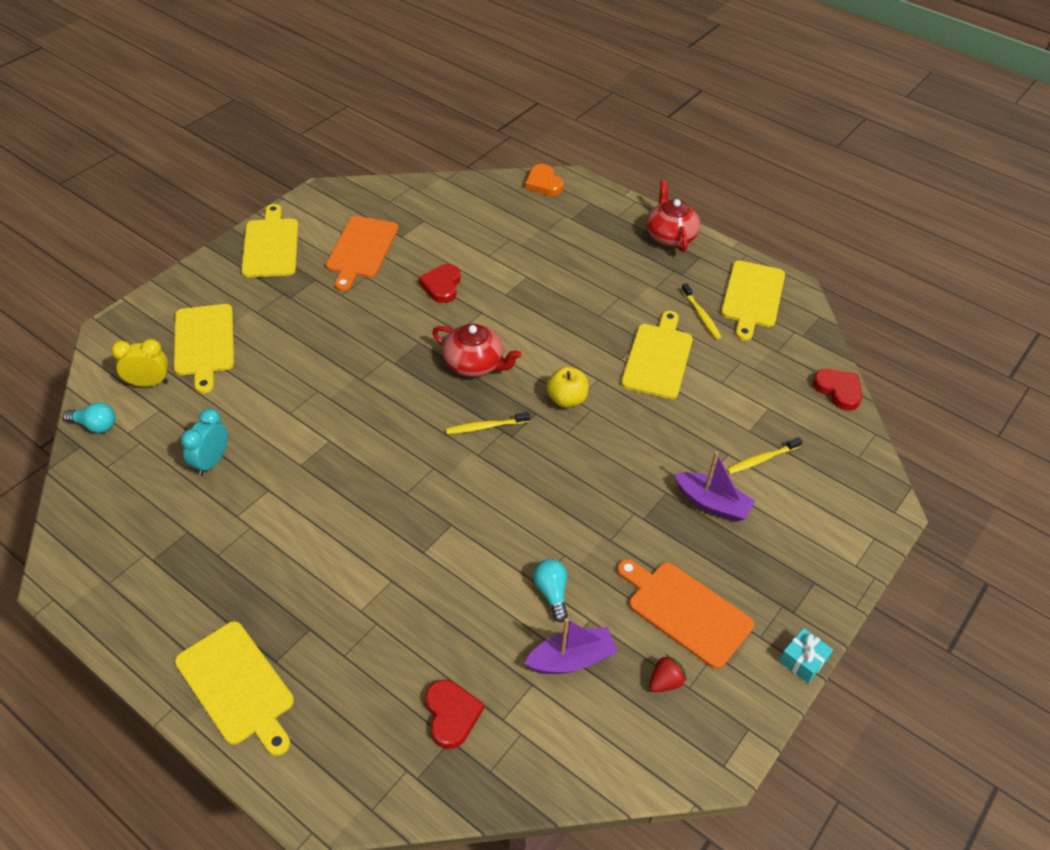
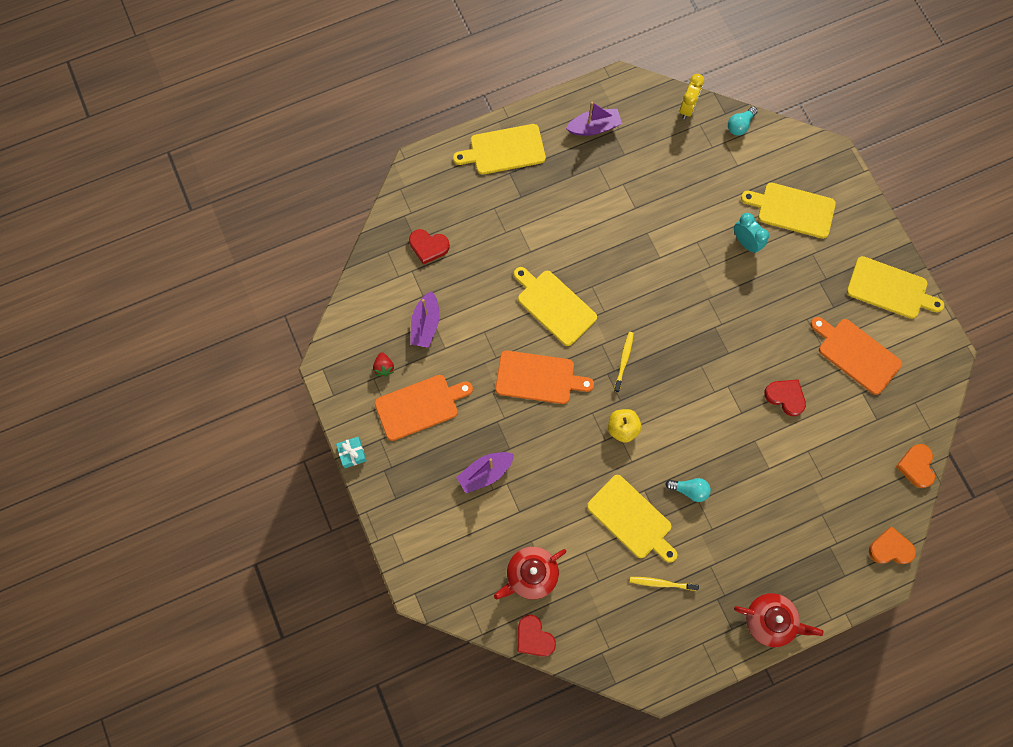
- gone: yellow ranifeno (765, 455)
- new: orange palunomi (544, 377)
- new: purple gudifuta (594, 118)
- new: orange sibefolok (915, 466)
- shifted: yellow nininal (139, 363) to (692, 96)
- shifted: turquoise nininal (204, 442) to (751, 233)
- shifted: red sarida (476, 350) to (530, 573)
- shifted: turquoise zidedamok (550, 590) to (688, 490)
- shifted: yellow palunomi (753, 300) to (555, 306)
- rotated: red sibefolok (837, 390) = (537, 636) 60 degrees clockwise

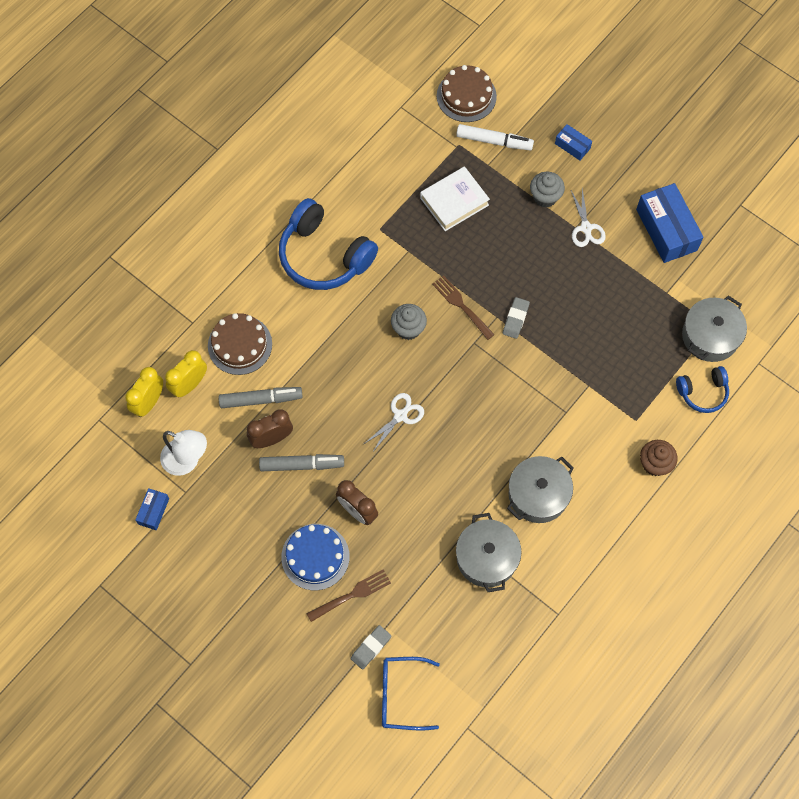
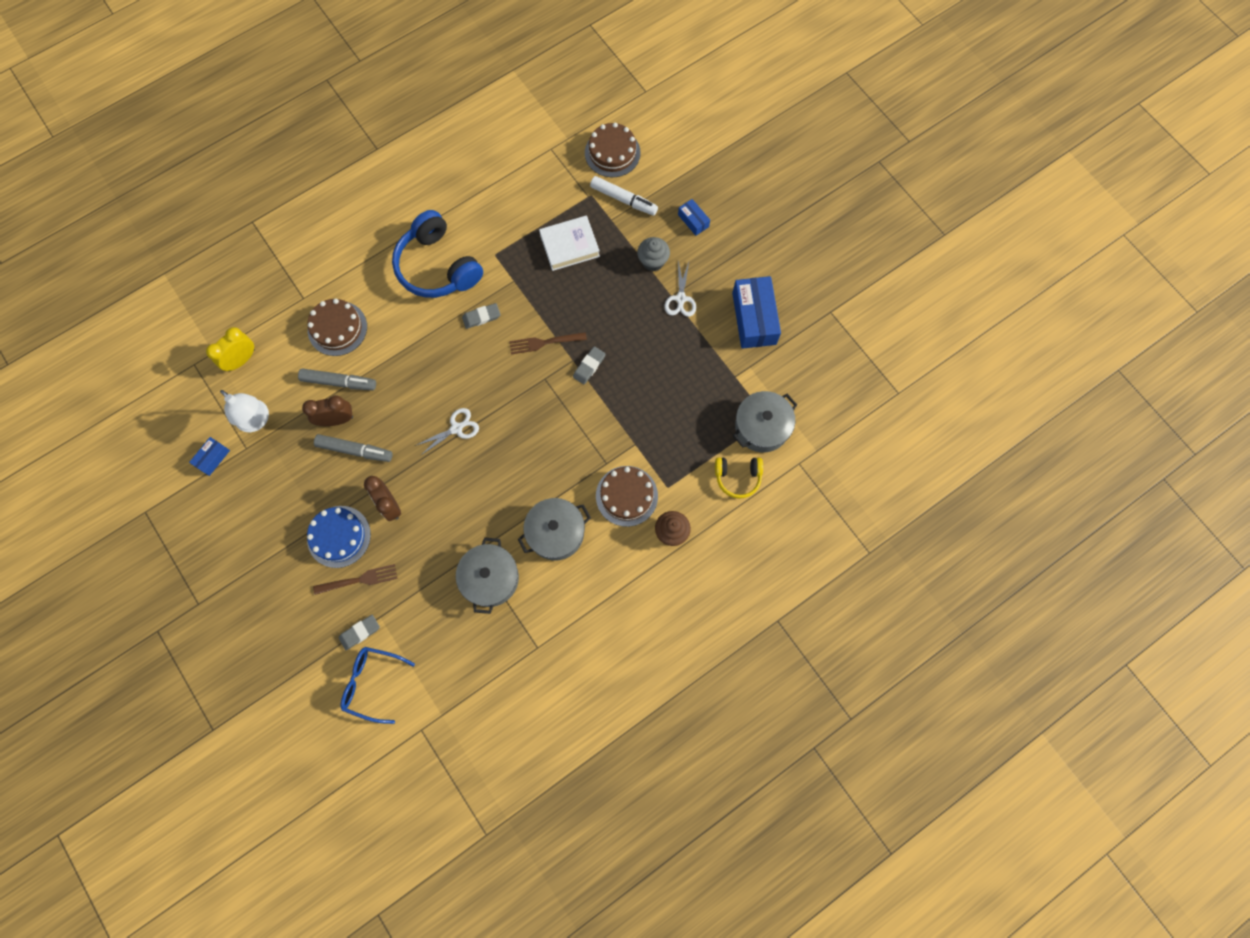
- gone: yellow nininal (186, 373)
- gone: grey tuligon (409, 322)
- new: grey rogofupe (481, 316)
- new: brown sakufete (627, 496)
- repainted: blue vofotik (702, 389) to yellow vofotik (739, 478)
- rotated: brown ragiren (463, 307) = (548, 343) 75 degrees counterclockwise

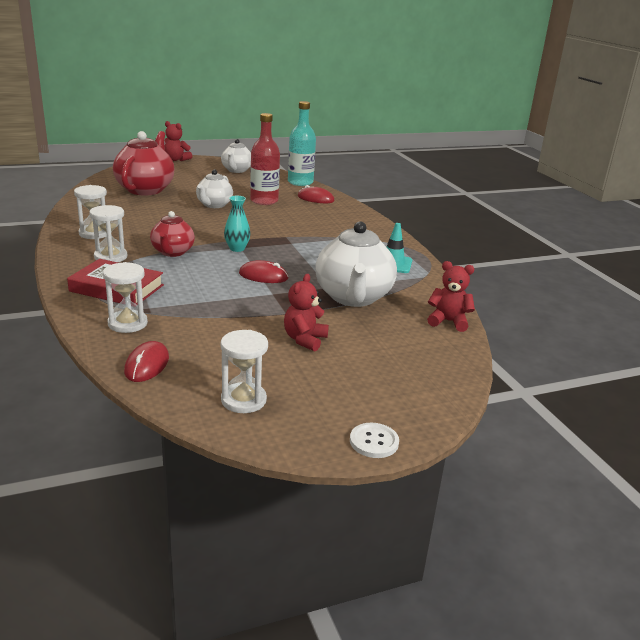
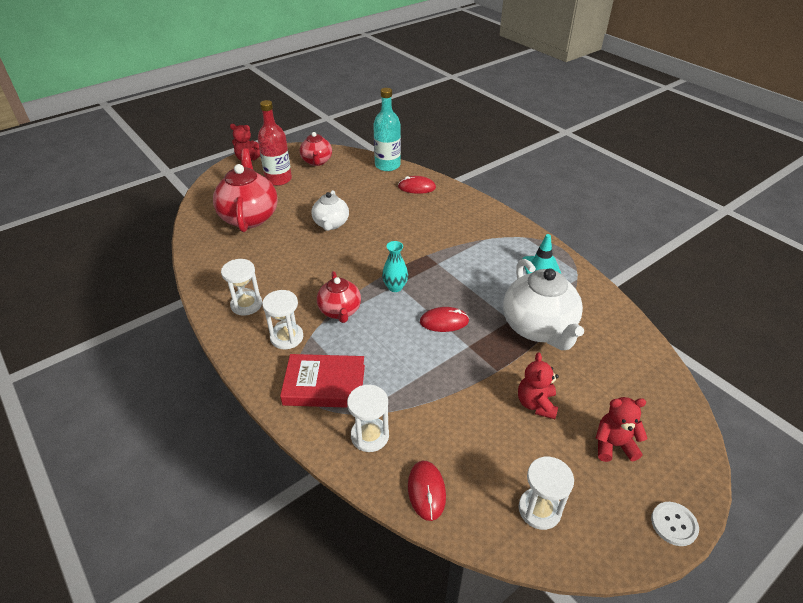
- shifted: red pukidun (265, 159) to (275, 143)
- shifted: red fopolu (451, 296) to (621, 429)
- repainted: white sarida (236, 156) to red sarida (315, 149)

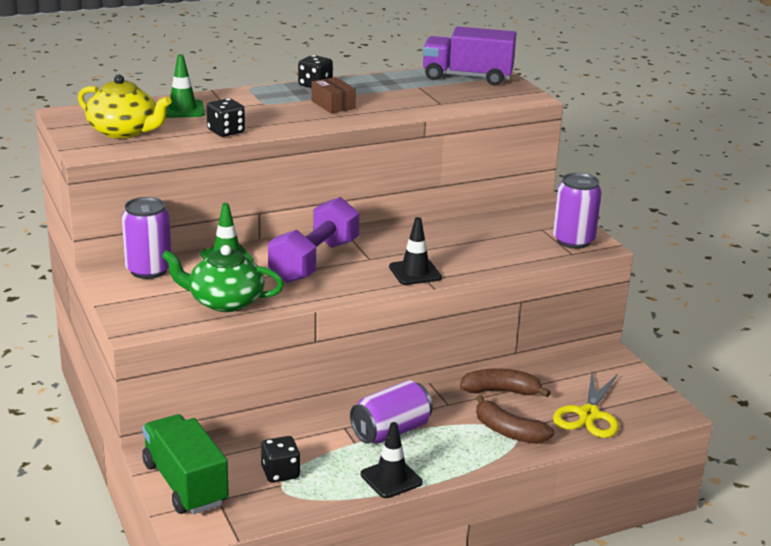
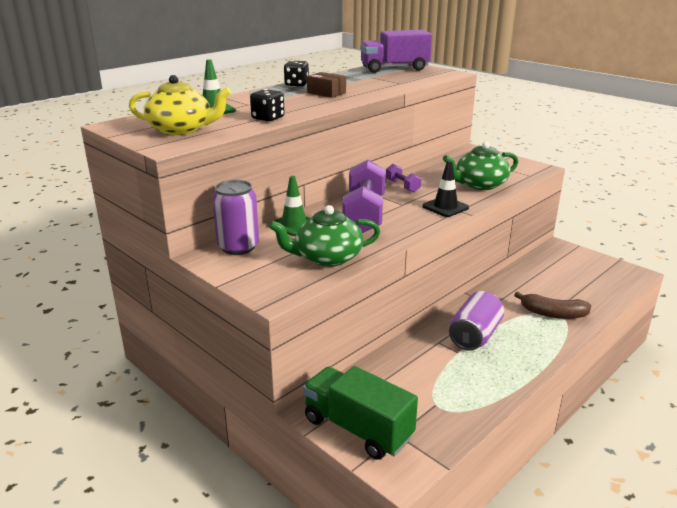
- gone: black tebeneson (280, 459)
- gone: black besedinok (391, 460)
- gone: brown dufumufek (505, 382)
- gone: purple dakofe (577, 211)
- gone: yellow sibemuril (586, 405)
- new: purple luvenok (403, 178)
- new: green sarida (480, 165)

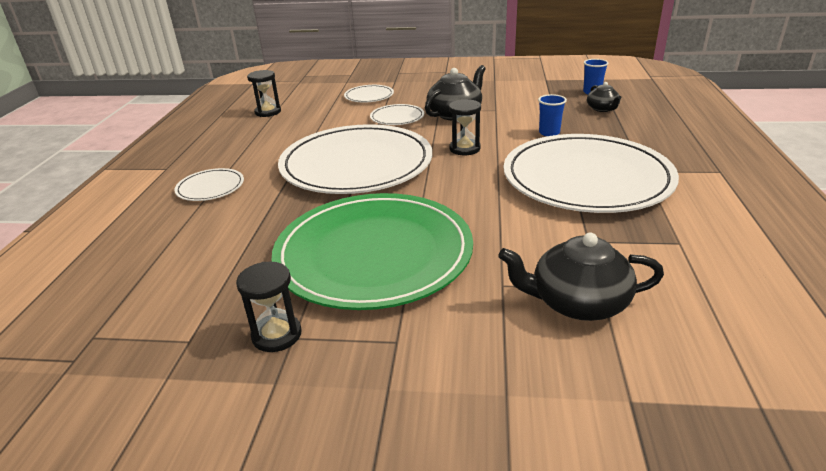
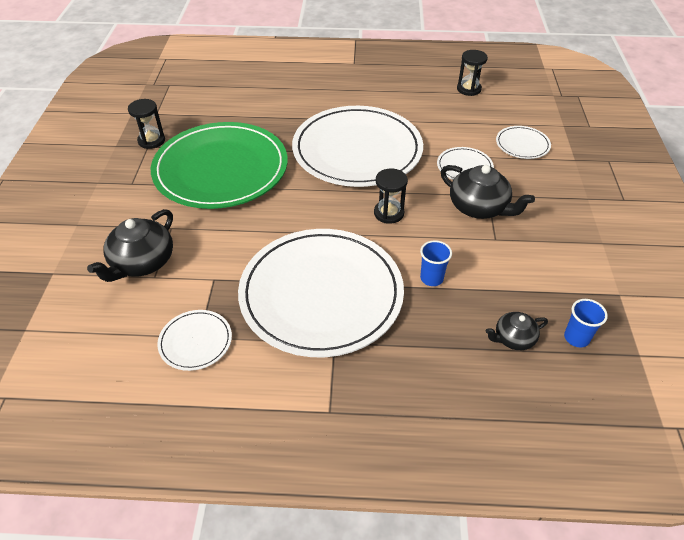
- shifted: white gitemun (209, 184) to (194, 340)
- rotated: black sarida (581, 277) = (130, 245) 150 degrees counterclockwise

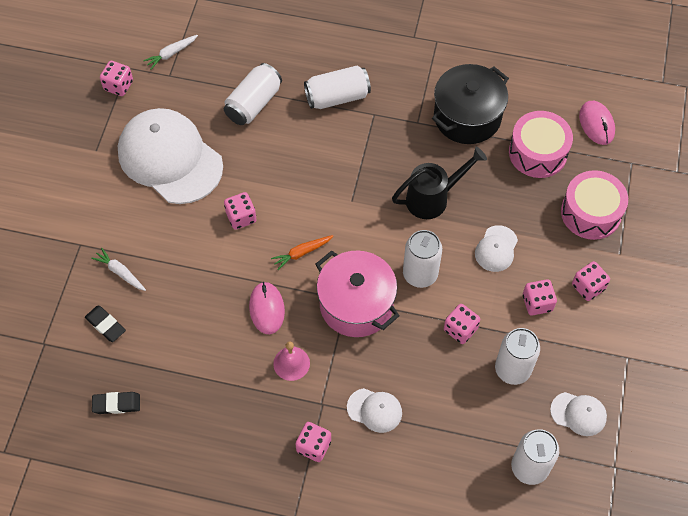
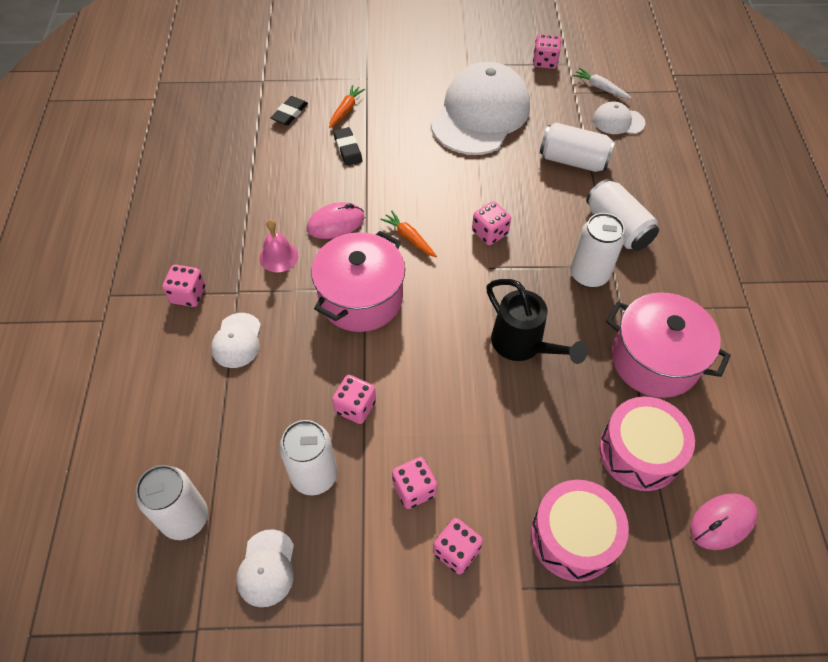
- shifted: black rogofupe (116, 403) to (347, 146)
- shifted: pink tebeneson (240, 211) to (491, 223)
- shifted: white dakofe (422, 259) to (597, 250)
- shifted: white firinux (496, 248) to (619, 117)
- repainted: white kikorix (118, 269) to orange kikorix (347, 106)
- repainted: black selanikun (470, 104) to pink selanikun (668, 345)

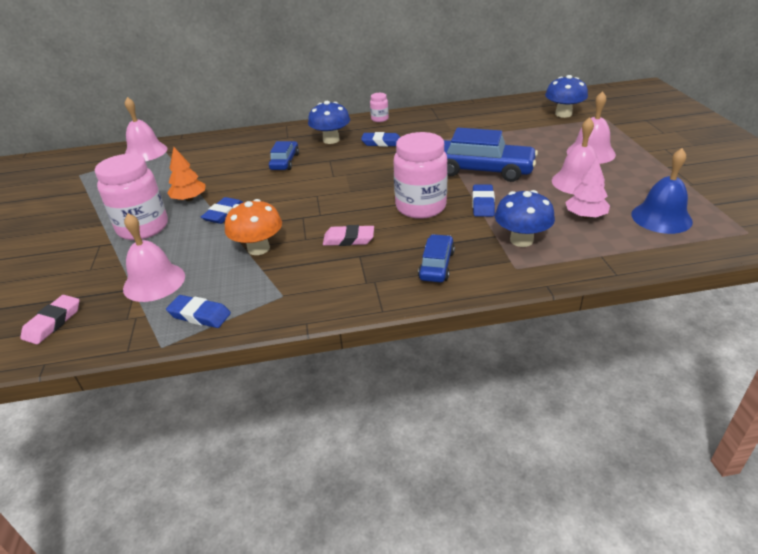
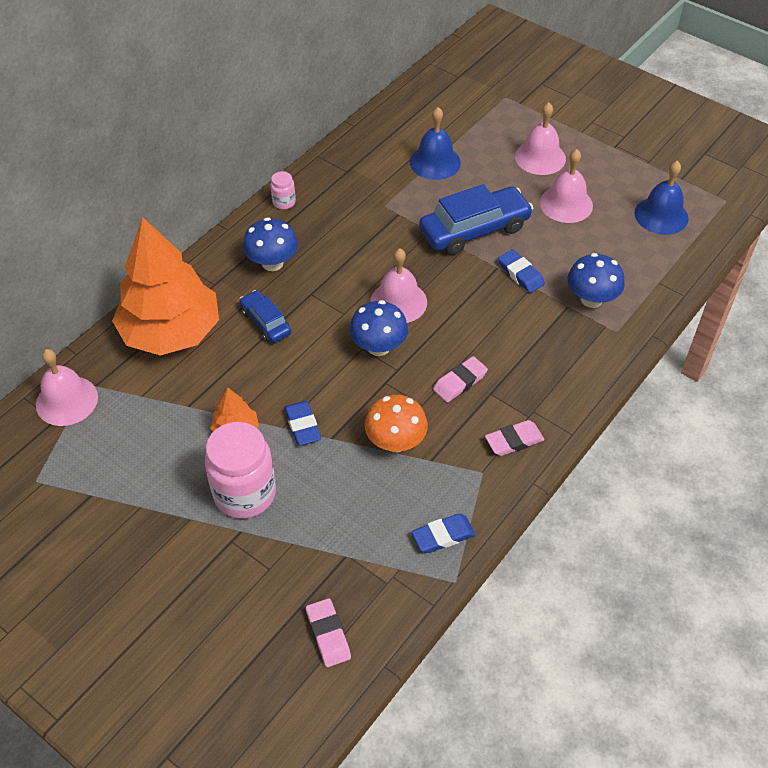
- gone: blue rogofupe (380, 139)
- gone: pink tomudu (420, 175)
- gone: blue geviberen (436, 258)
- gone: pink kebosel (587, 188)
- new: orange kebosel (165, 286)
- new: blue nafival (435, 143)
- new: pink rogofupe (514, 438)
- shifted: pink nafival (154, 257) to (398, 285)
- shifted: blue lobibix (566, 96) to (378, 328)

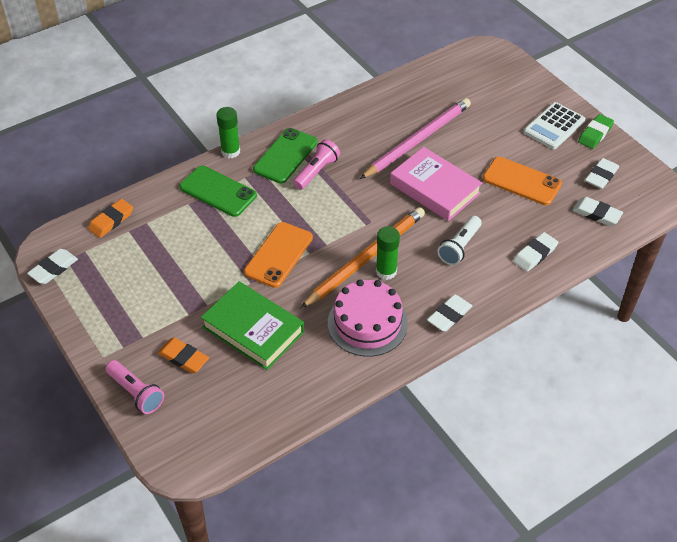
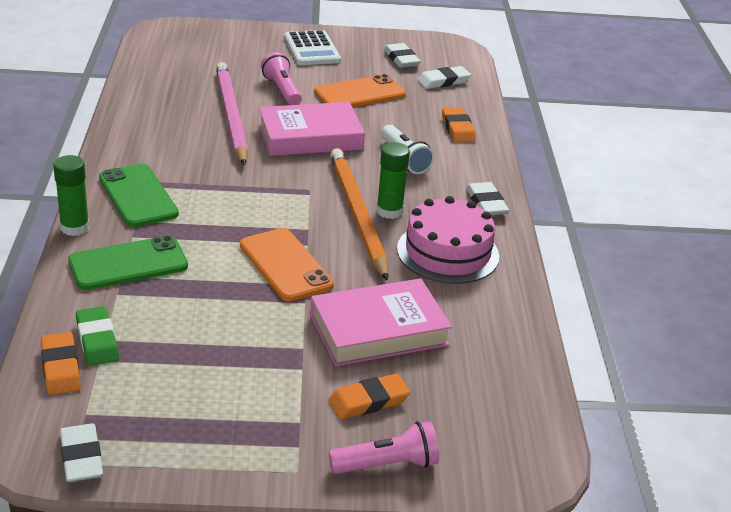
- shifted: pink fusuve (316, 164) to (281, 78)
- shifted: green rogofupe (596, 131) to (97, 336)
- repainted: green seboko (252, 325) to pink seboko (381, 322)
- repainted: white rogofupe (535, 252) to orange rogofupe (459, 125)

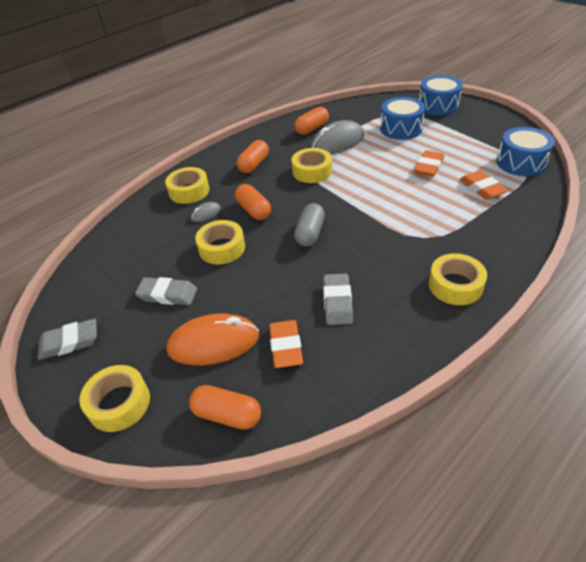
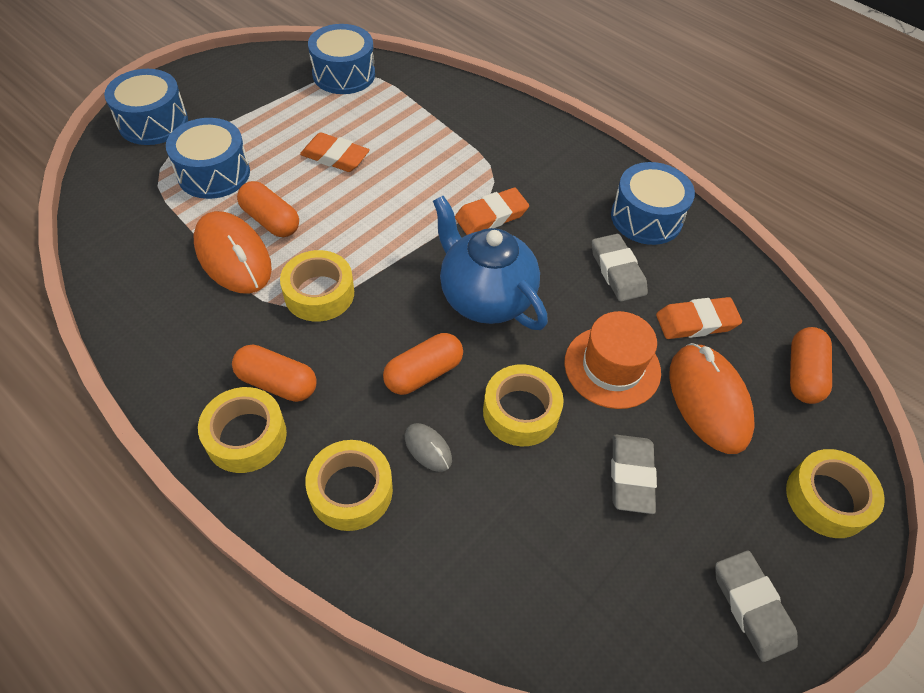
- new: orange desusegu (612, 360)
- new: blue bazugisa (653, 203)
- shifted: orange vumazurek (311, 121) to (268, 209)
- shifted: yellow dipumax (458, 279) to (242, 430)
- shifted: orange rogofupe (484, 185) to (492, 211)
- swapped: grey vumazurek (309, 224) to blue sarida (490, 263)
- repainted: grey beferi (337, 137) to orange beferi (233, 252)
- rotated: grey rogofupe (338, 299) = (620, 268) 75 degrees clockwise

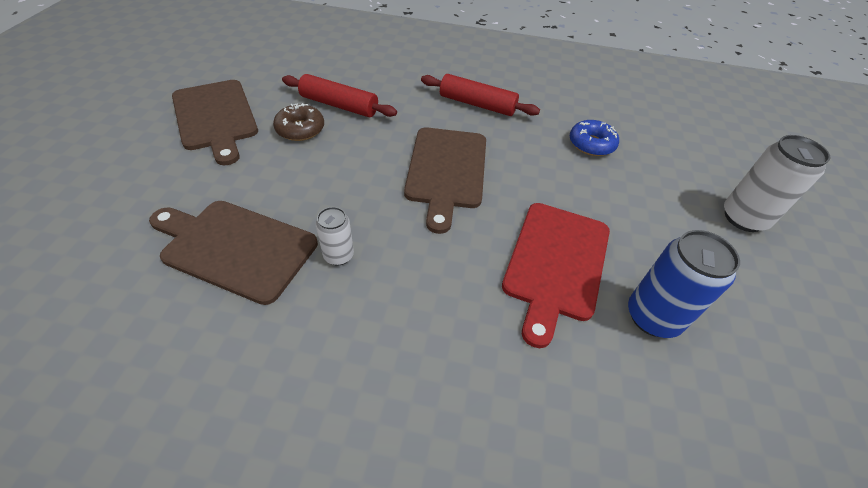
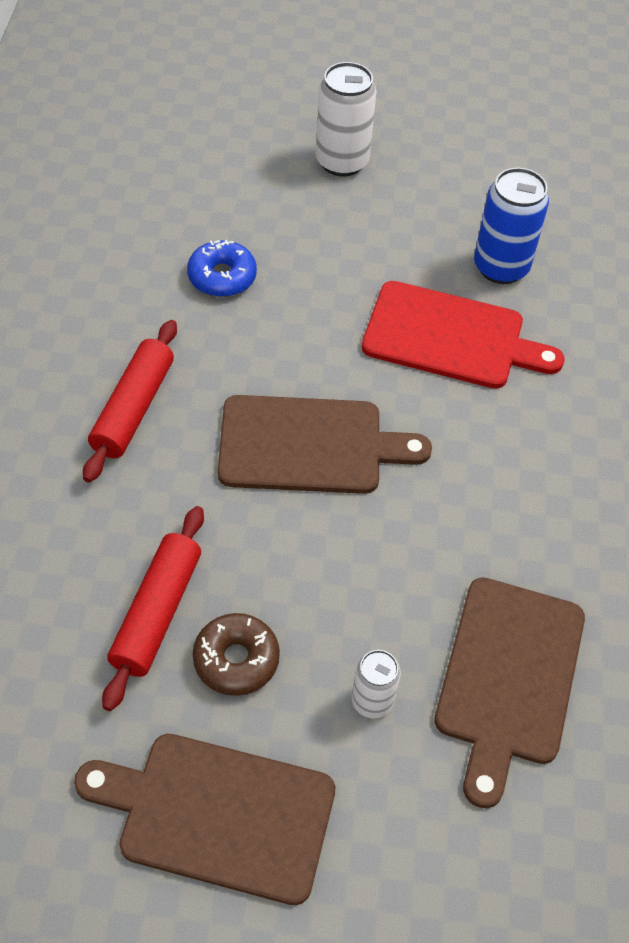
- shifted: white dakofe (335, 236) to (376, 684)
- rotated: brown palunomi (215, 122) = (204, 819) 135 degrees counterclockwise

